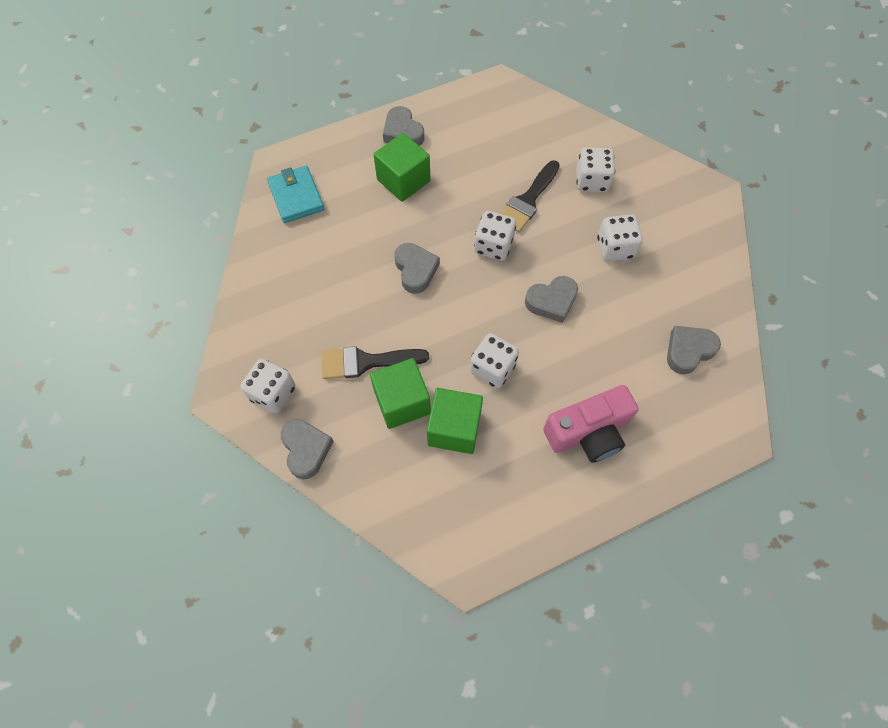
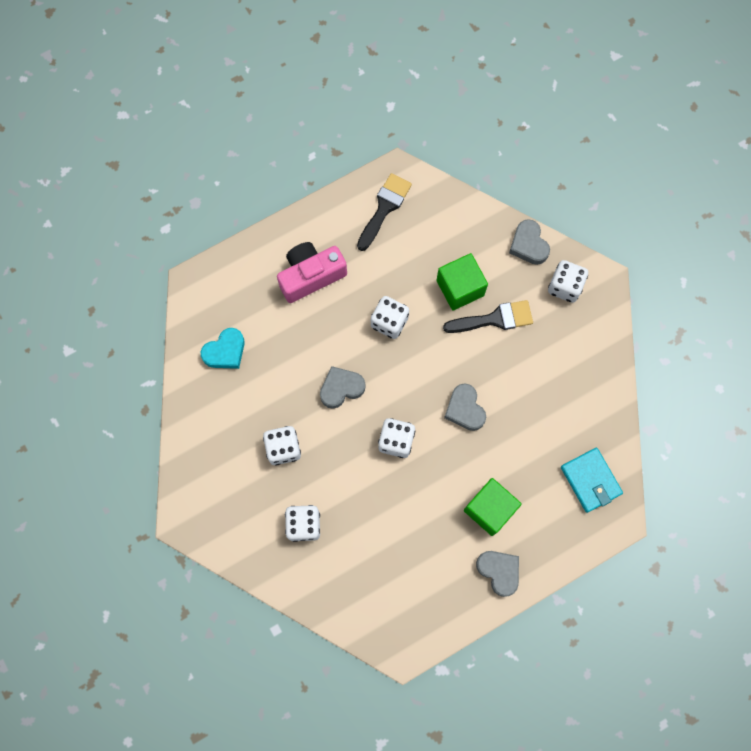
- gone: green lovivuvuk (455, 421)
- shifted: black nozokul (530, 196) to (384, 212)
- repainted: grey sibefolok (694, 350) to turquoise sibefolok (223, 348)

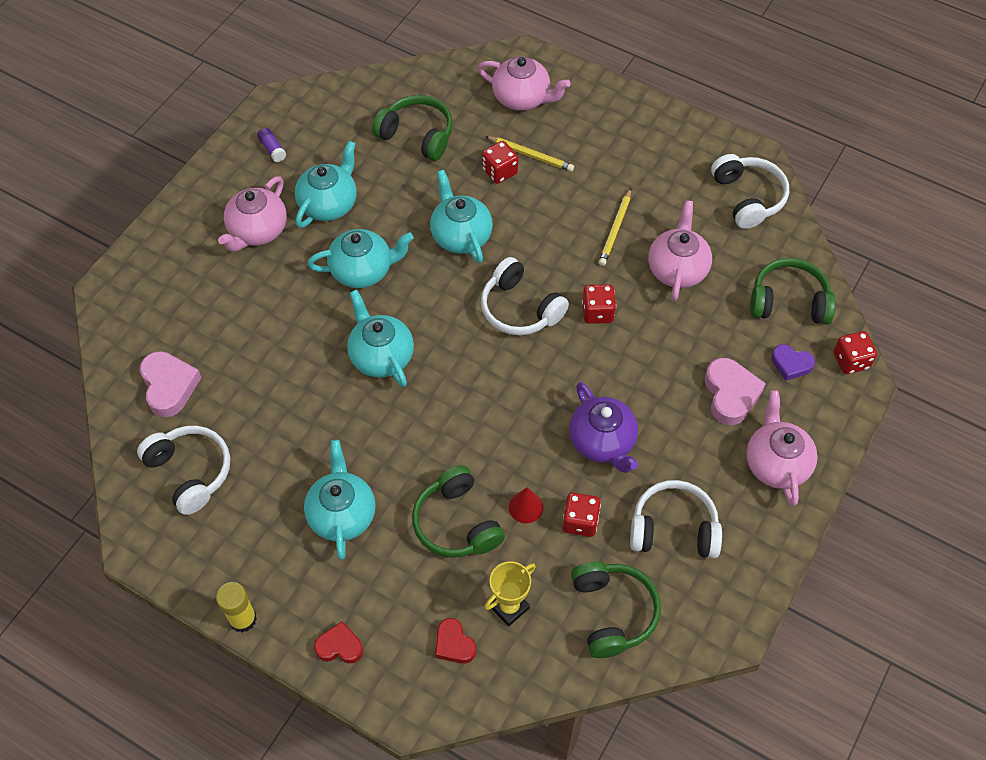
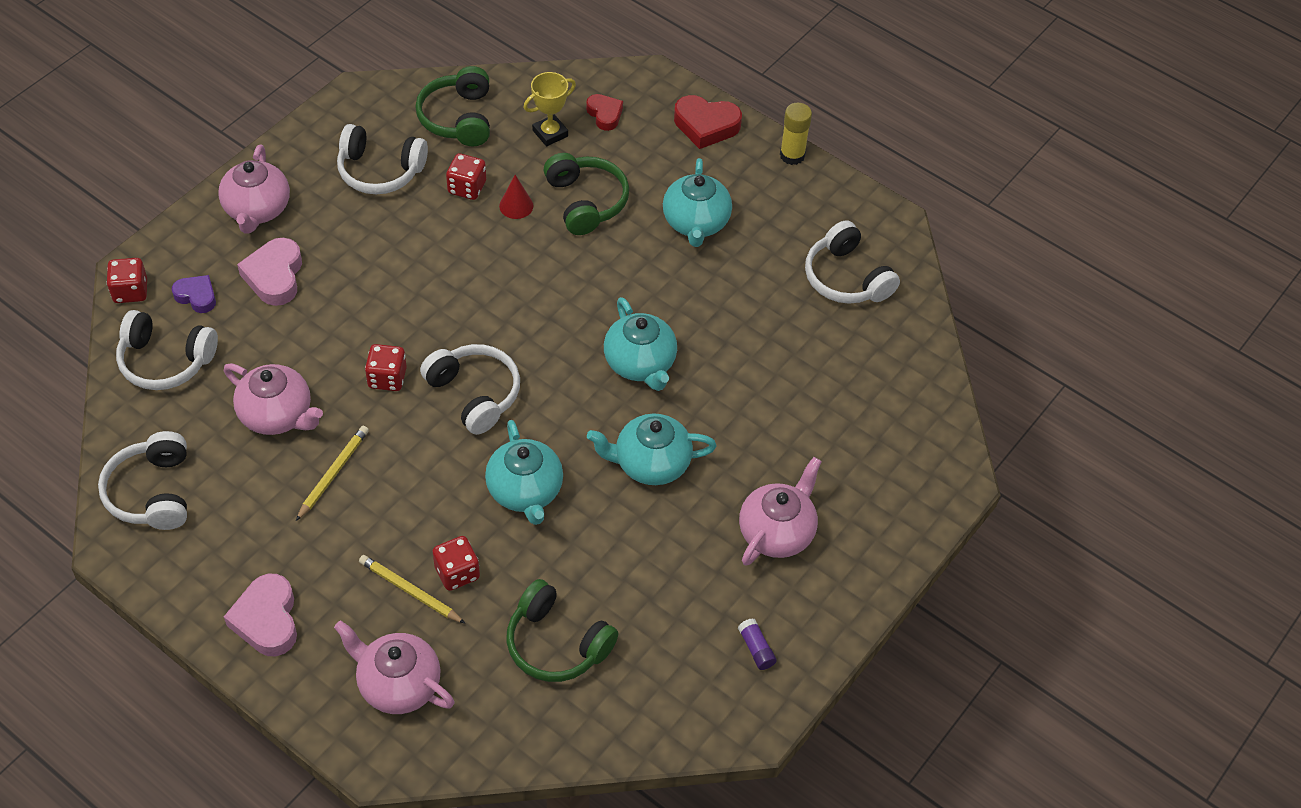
- gone: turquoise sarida (326, 184)
- gone: purple sarida (603, 427)
- shifted: pink sibefolok (171, 384) to (260, 615)
- repainted: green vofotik (793, 291) to white vofotik (167, 350)
- rotated: pink sarida (680, 250) = (273, 399) 75 degrees counterclockwise
- scaled: red sibefolok (338, 642) = (708, 122) x1.59

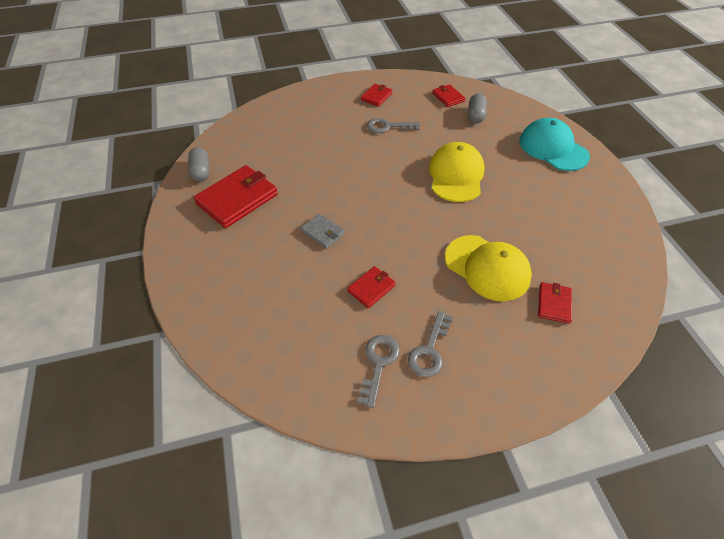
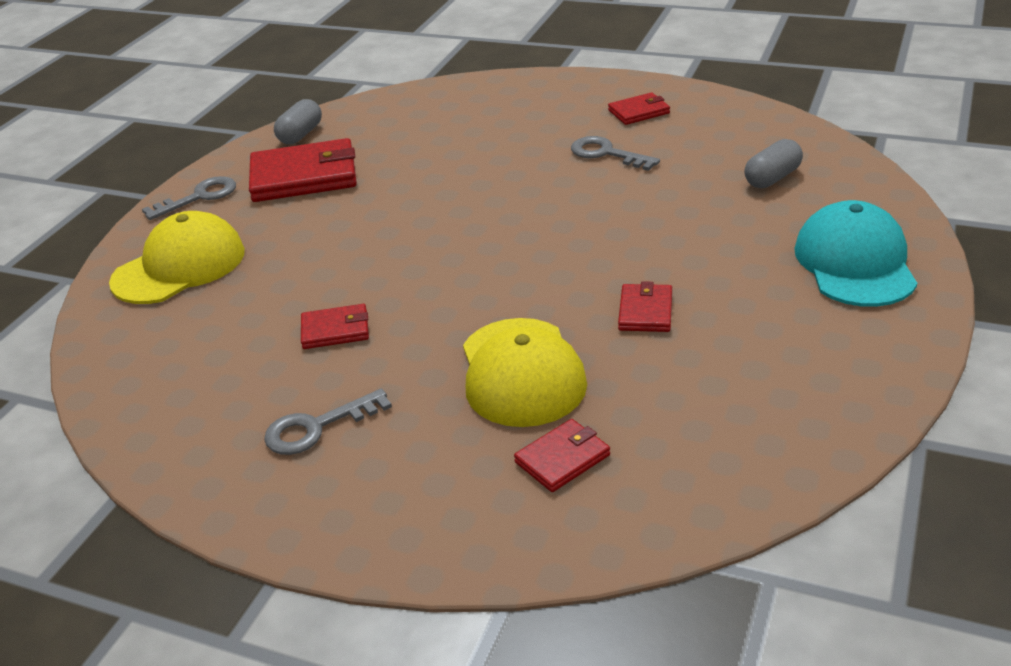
- gone: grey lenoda (322, 231)
- shifted: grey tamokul (378, 371) to (189, 198)
- shifted: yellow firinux (457, 172) to (177, 257)
- shifted: red lenoda (448, 95) to (645, 306)

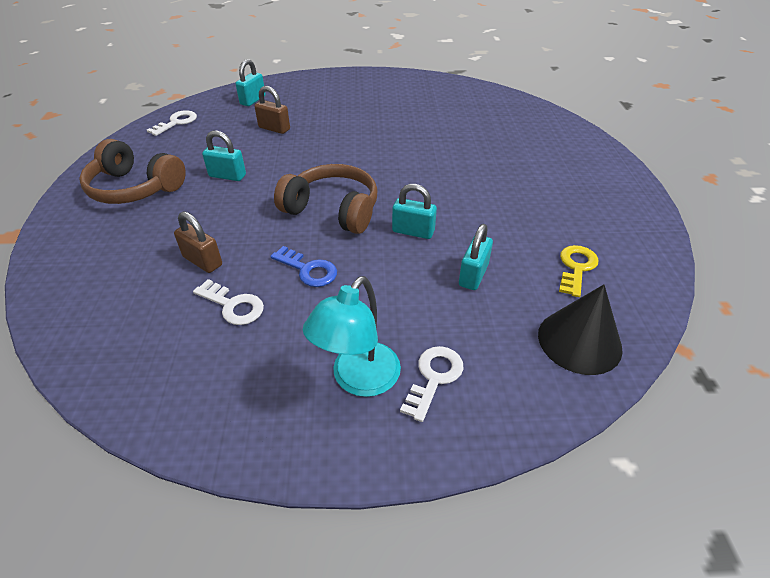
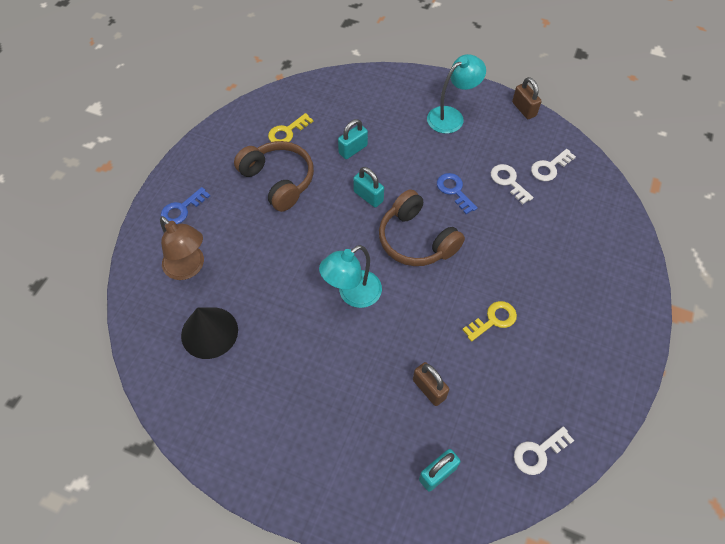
- new: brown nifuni (182, 248)
- new: blue tamokul (185, 205)
- new: turquoise nifuni (350, 276)
- shifted: brown vofotik (132, 171) to (274, 176)
- shifted: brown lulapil (198, 242) to (527, 98)
- shifted: white tamokul (432, 384) to (553, 165)
- shifted: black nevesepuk (580, 330) to (209, 333)
- swapped: turquoise lulapil (224, 155) to yellow tamokul (489, 321)

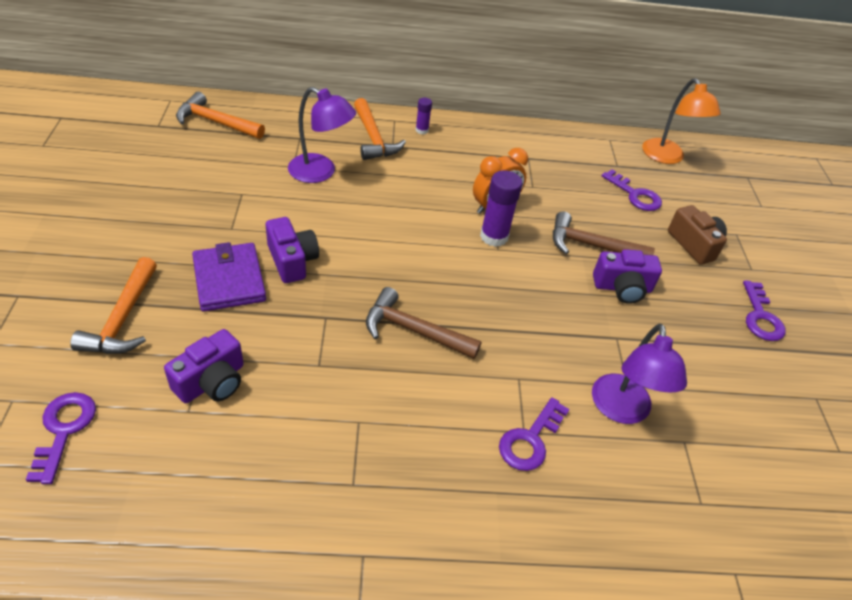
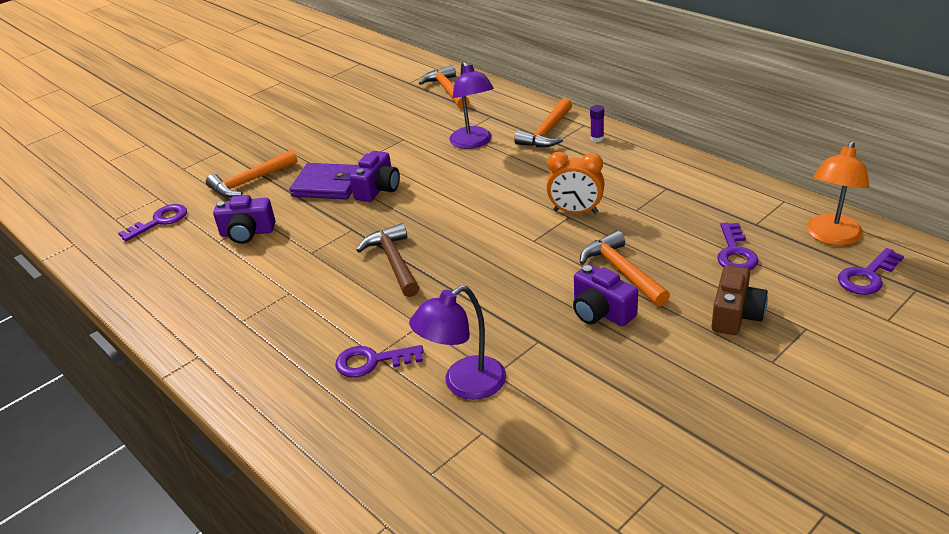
- gone: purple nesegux (501, 208)
- shifted: purple tamokul (764, 310) to (871, 271)
- repainted: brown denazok (604, 233) to orange denazok (625, 269)
- rotated: purple lenoda (229, 277) = (324, 181) 75 degrees clockwise

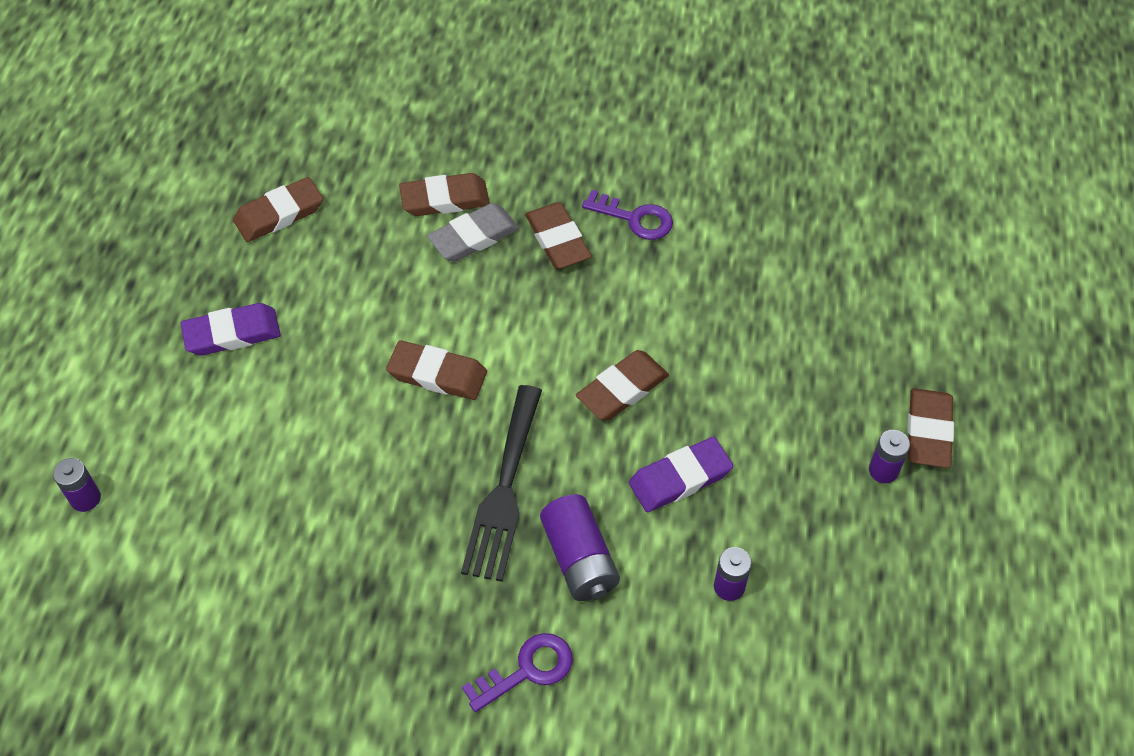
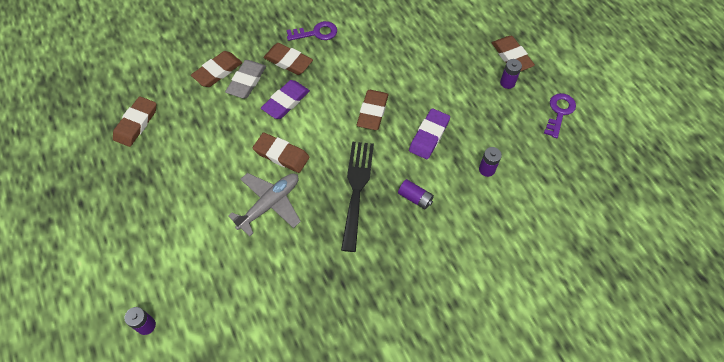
- new: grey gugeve (264, 205)
- shifted: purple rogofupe (231, 329) to (285, 99)
- shifted: purple tamokul (517, 672) to (560, 115)
- rotated: brown rogofupe (436, 370) = (281, 152) 45 degrees clockwise
- rotated: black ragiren (501, 483) = (357, 197) 150 degrees counterclockwise
- scaled: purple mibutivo (580, 547) = (416, 194) x0.62

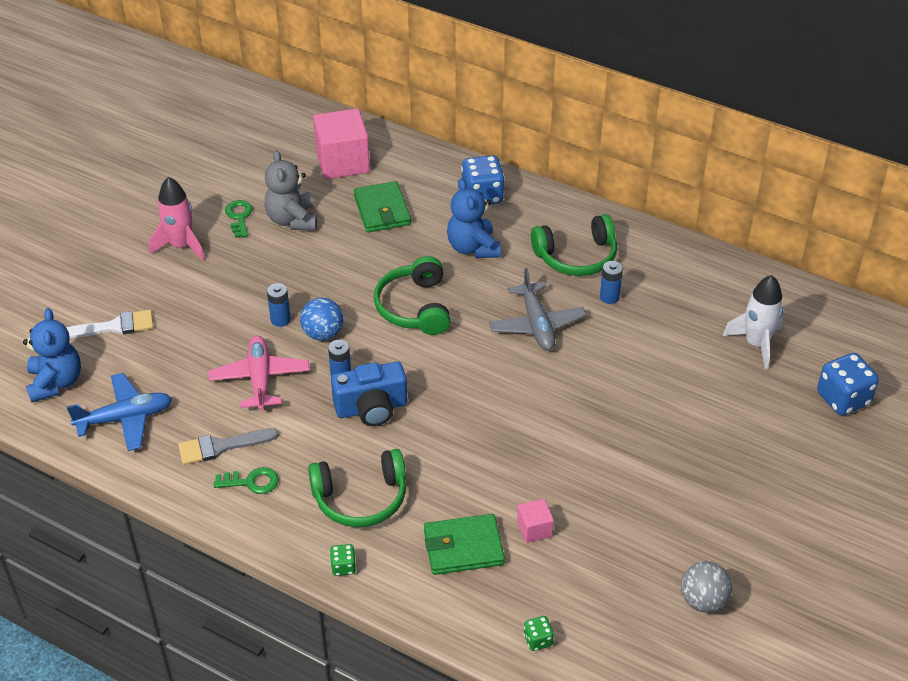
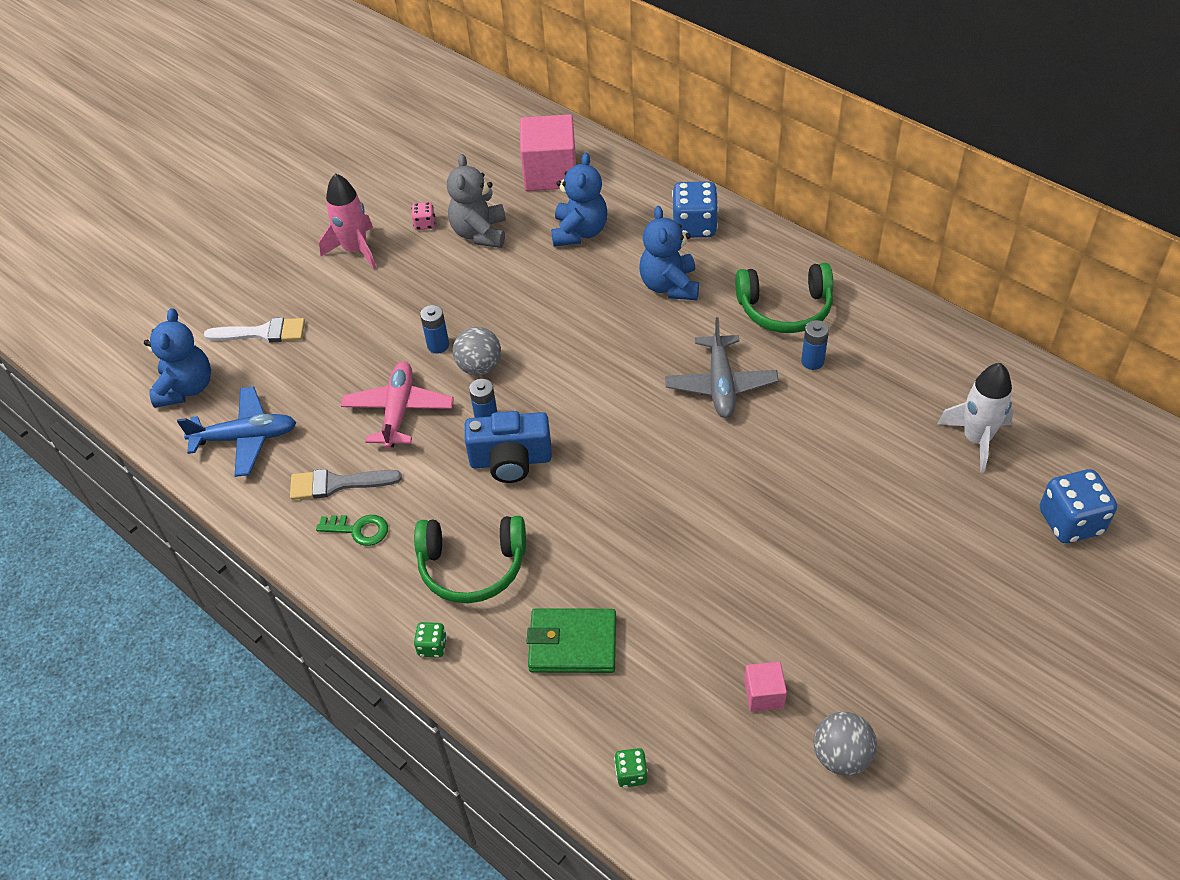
- gone: green vofotik (412, 295)
- shifted: pink lovivuvuk (535, 521) to (765, 687)
- swapped: green tamokul (239, 219) to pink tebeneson (423, 216)
- swapped: green lenoda (382, 207) to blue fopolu (579, 199)
- repainted: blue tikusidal (321, 319) to grey tikusidal (477, 351)

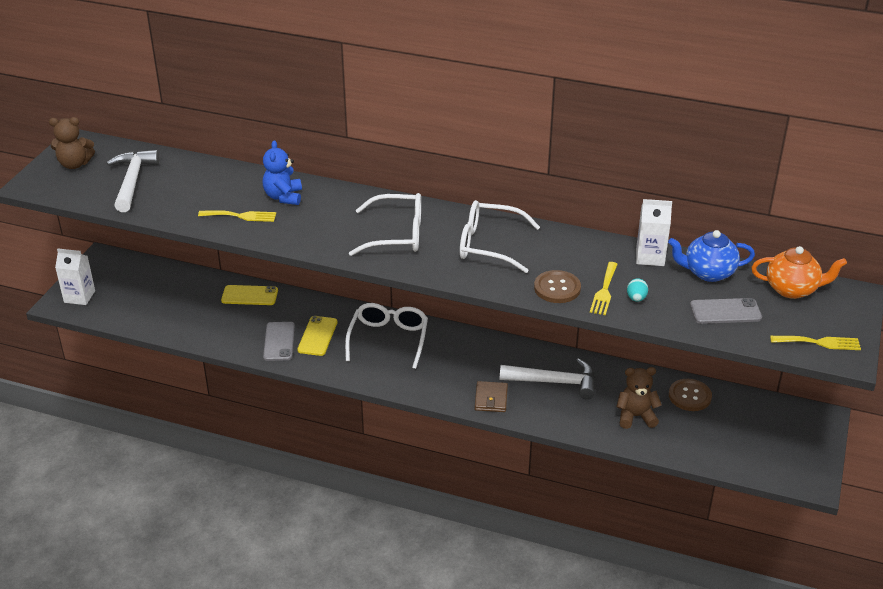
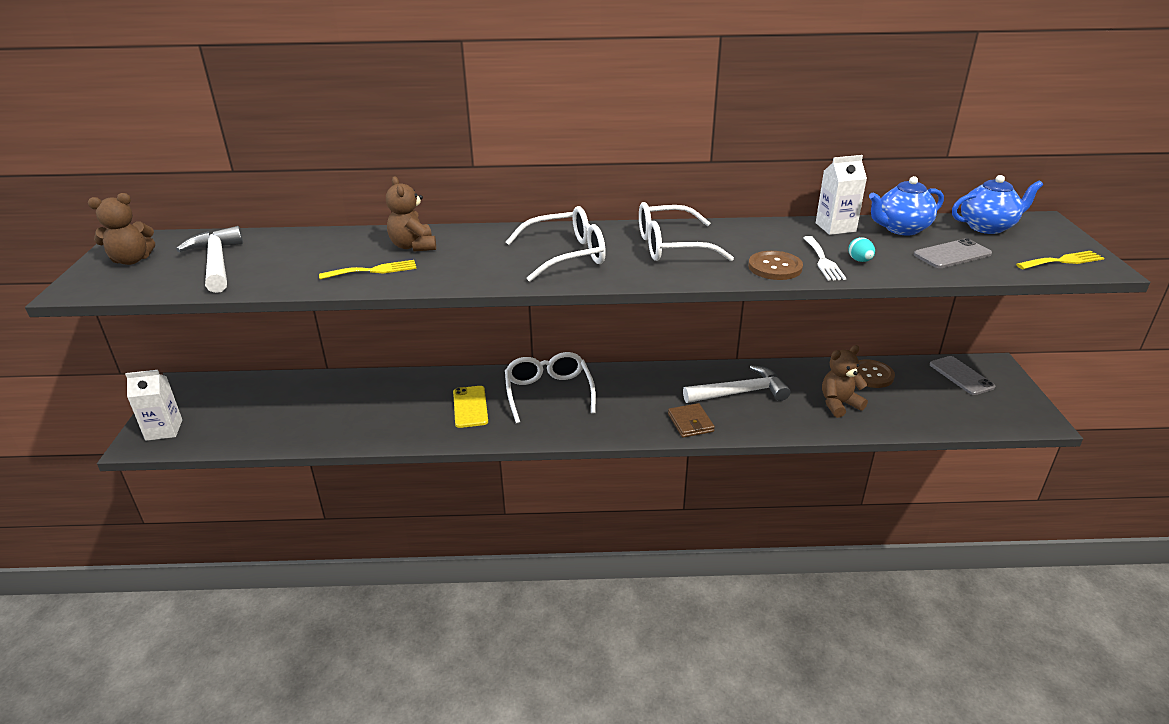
- gone: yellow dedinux (249, 295)
- shifted: grey dedinux (279, 341) to (962, 375)
- repainted: blue fopolu (282, 172) to brown fopolu (411, 214)
- repainted: yellow ragiren (604, 288) to white ragiren (824, 258)
- repainted: orange sarida (799, 272) to blue sarida (997, 204)

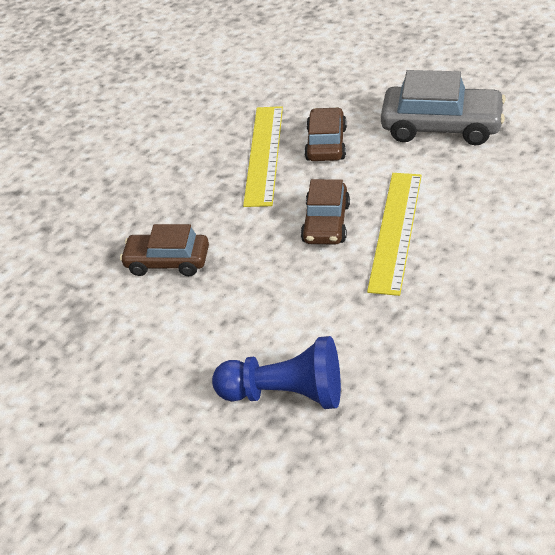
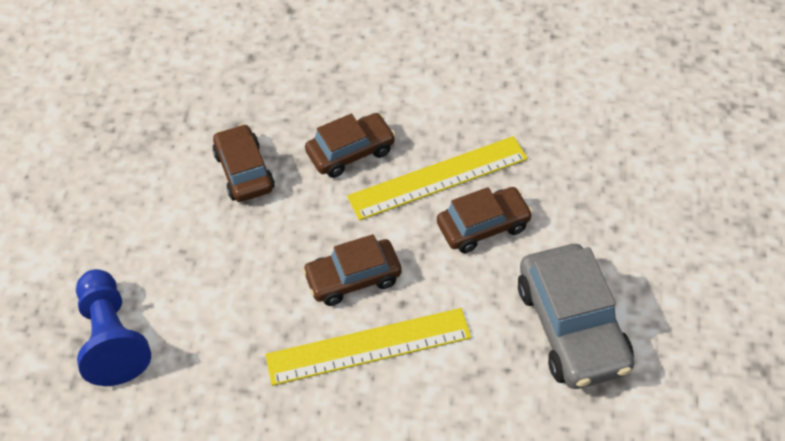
- new: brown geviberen (350, 145)

